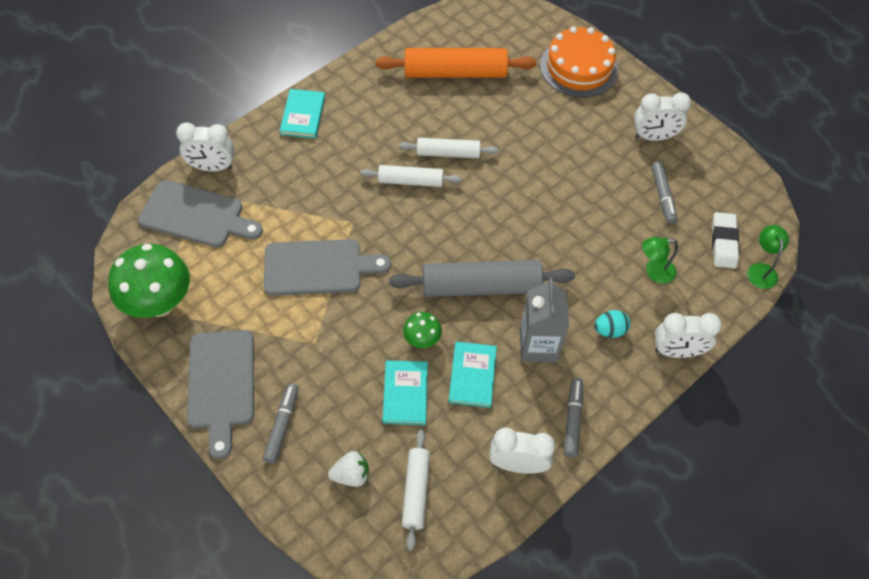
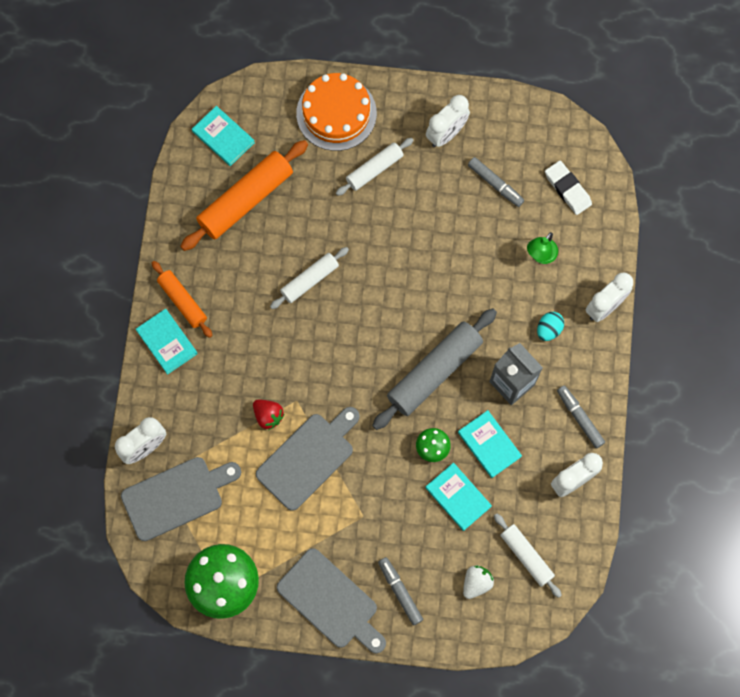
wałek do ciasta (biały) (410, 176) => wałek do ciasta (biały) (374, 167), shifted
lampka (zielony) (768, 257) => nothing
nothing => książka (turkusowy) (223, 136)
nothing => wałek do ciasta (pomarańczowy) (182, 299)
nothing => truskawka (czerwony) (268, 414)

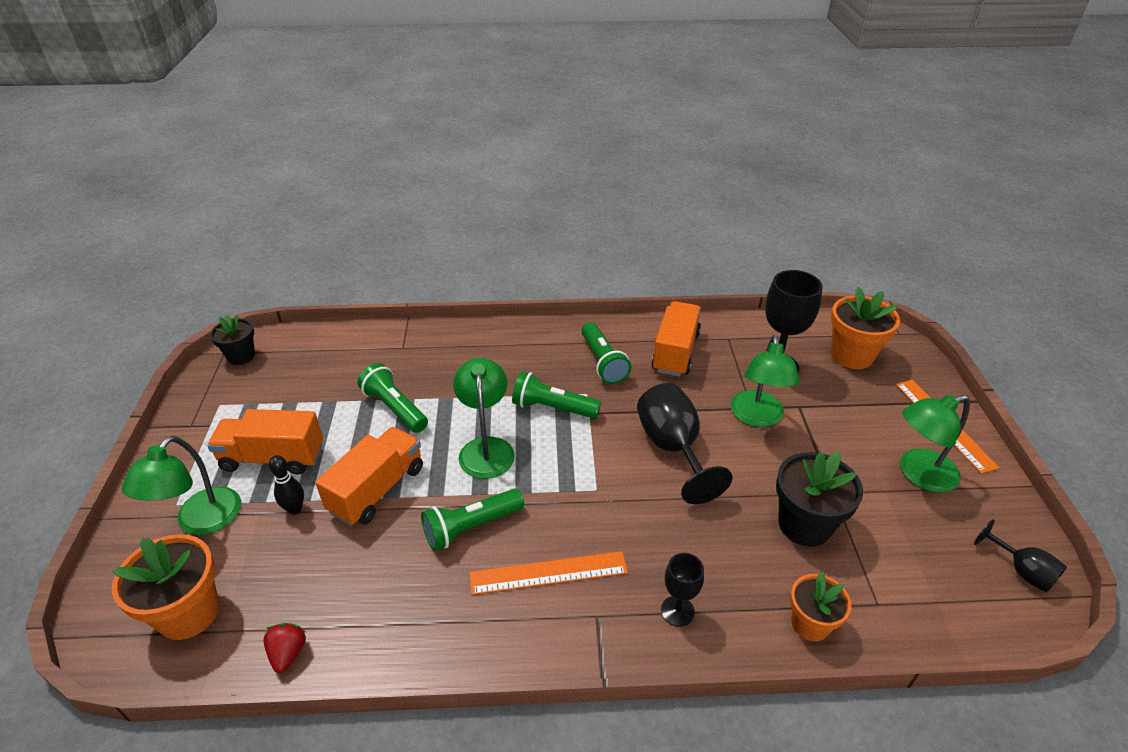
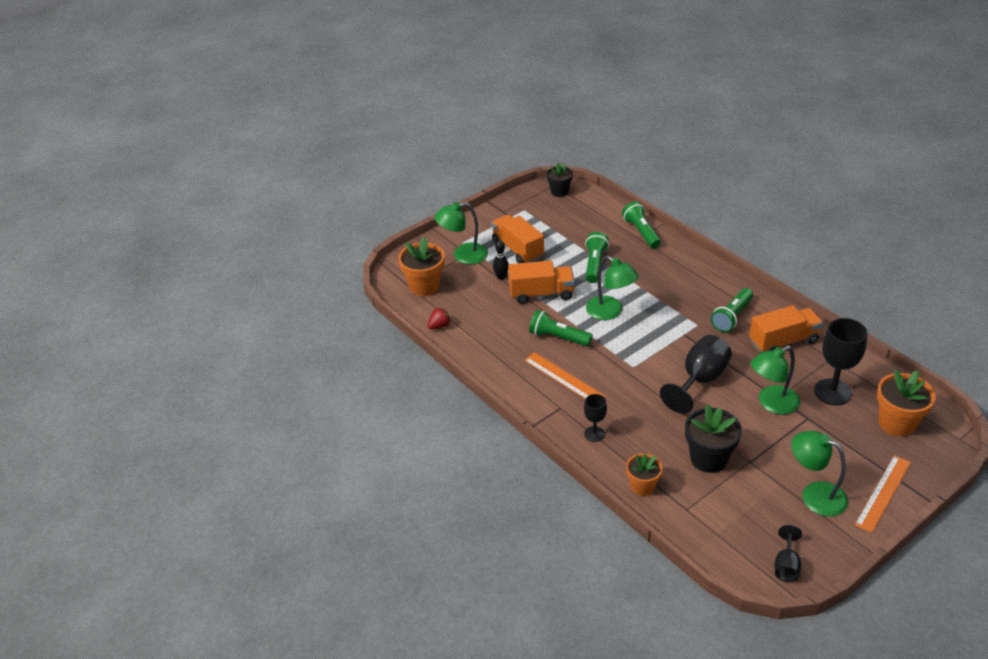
lampka (zielony) (484, 418) => lampka (zielony) (612, 288), 90 degrees clockwise
latarka (zielony) (556, 395) => latarka (zielony) (641, 224), shifted

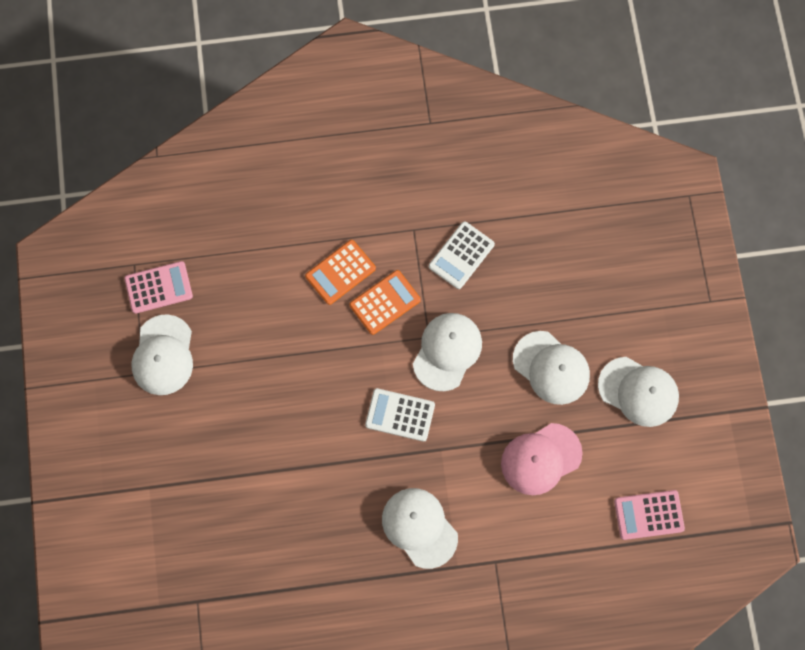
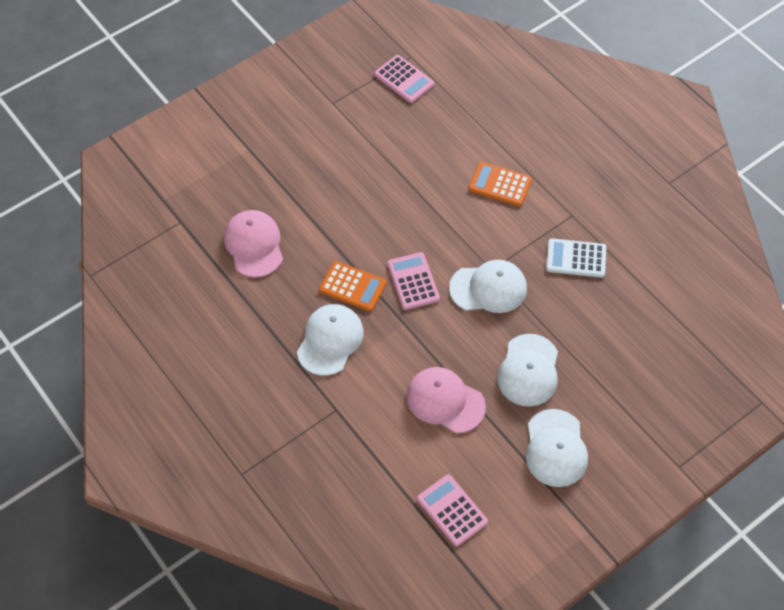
kalkulator (pomarańczowy) (385, 302) => kalkulator (pomarańczowy) (353, 286), shifted
czapka (biały) (162, 354) => nothing
kalkulator (biały) (400, 415) => kalkulator (różowy) (414, 281)
nothing => czapka (różowy) (253, 244)

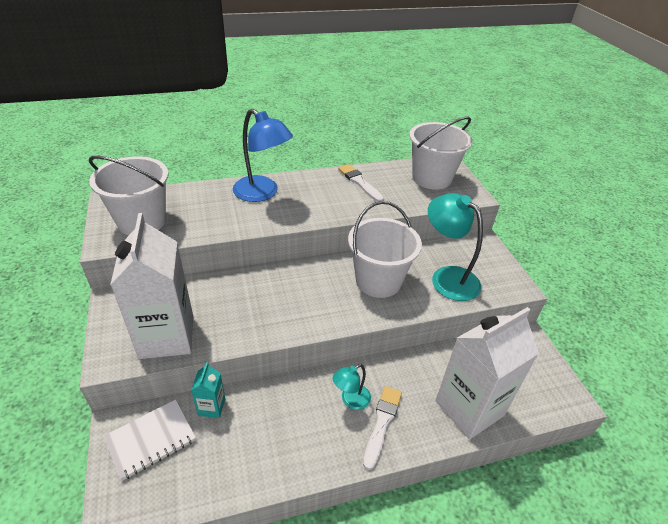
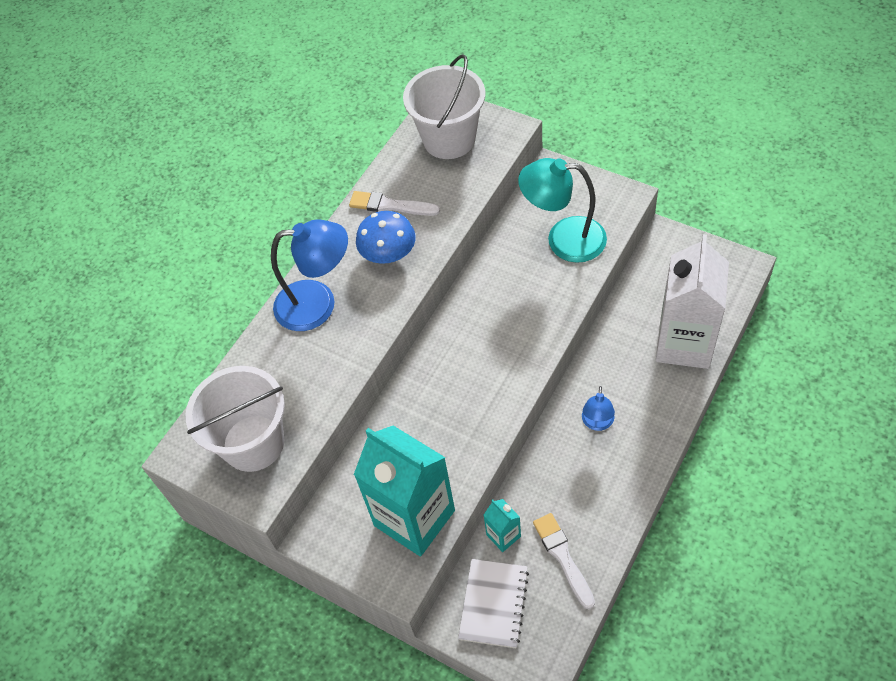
wiadro (biały) (385, 249) => nothing
karton mleka (biały) (151, 286) => karton mleka (turkusowy) (404, 491)
lampka (turkusowy) (352, 387) => lampka (niebieski) (598, 408)
pędzel (biały) (382, 428) => pędzel (biały) (564, 561), shifted
nothing => grzyb (niebieski) (386, 237)

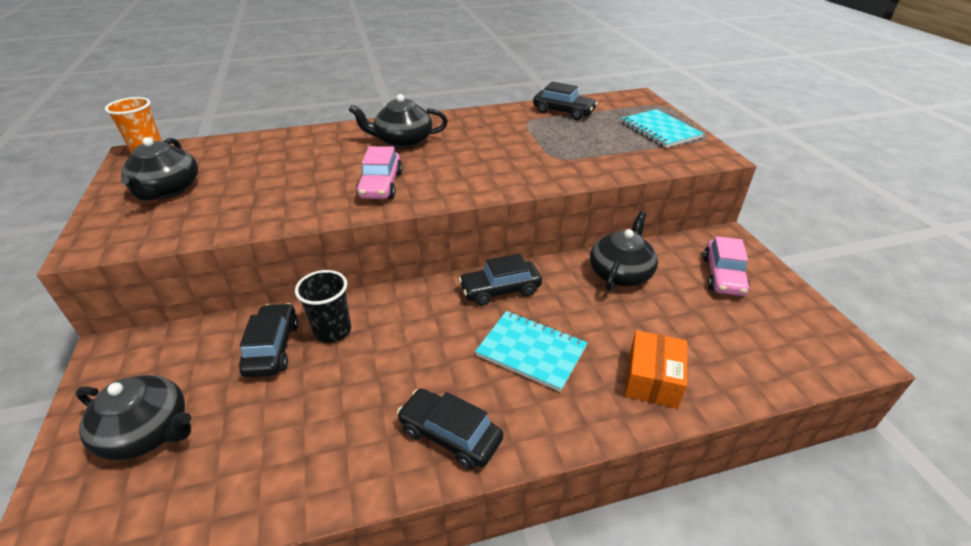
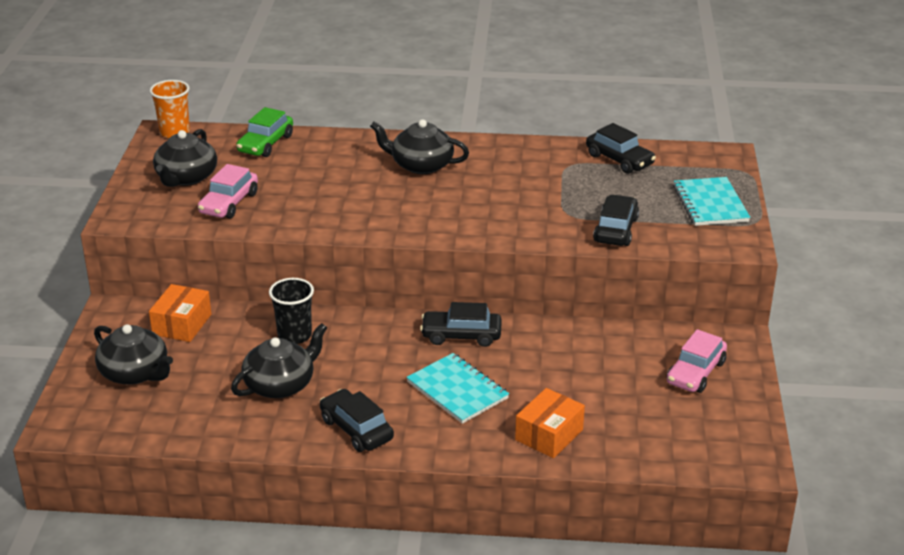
samochód (różowy) (379, 172) => samochód (różowy) (228, 191), shifted
imbryk (czarny) (624, 251) => imbryk (czarny) (279, 360), shifted
samochód (czarny) (268, 340) => samochód (czarny) (616, 220), shifted
nothing => samochód (zielony) (264, 132)
nothing => pudełko (pomarańczowy) (180, 313)

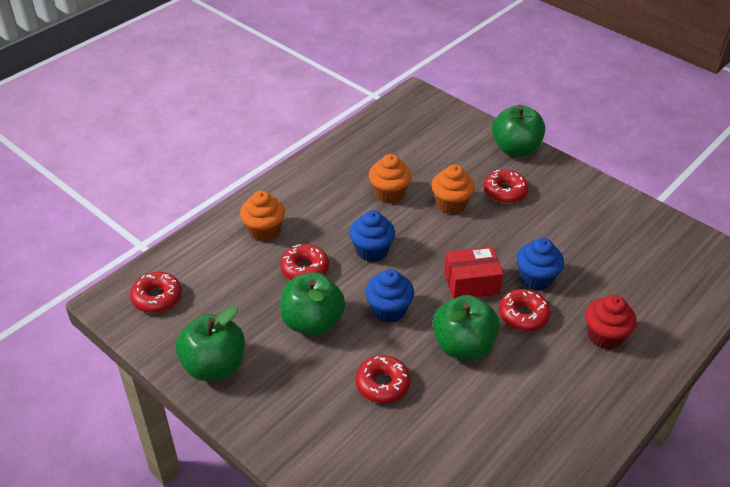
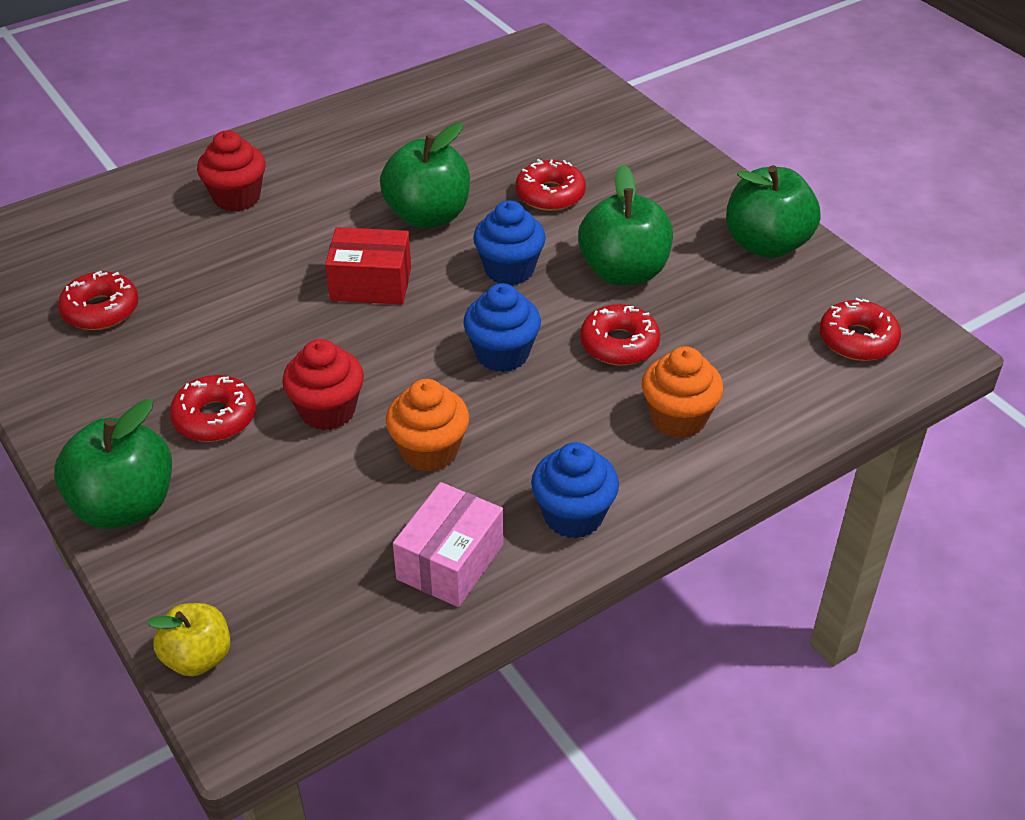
muffinka (pomarańczowy) (453, 189) => muffinka (czerwony) (323, 384)
muffinka (niebieski) (540, 264) => muffinka (niebieski) (575, 490), shifted
donut (czerwony) (525, 310) => donut (czerwony) (98, 300), shifted
nothing => pudełko (różowy) (448, 544)
nothing => jabłko (żółty) (188, 639)

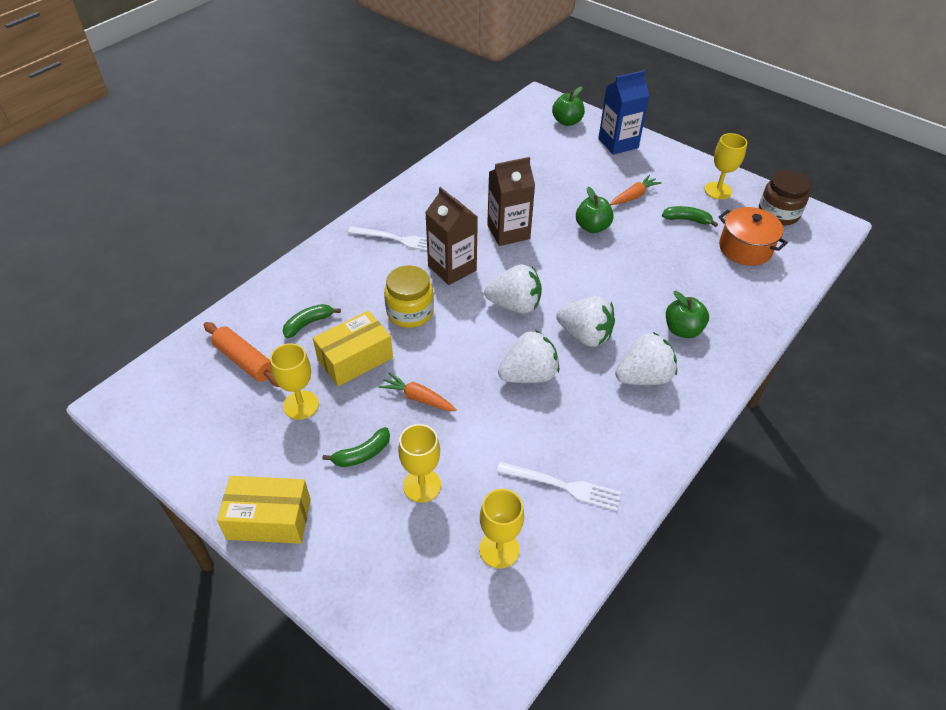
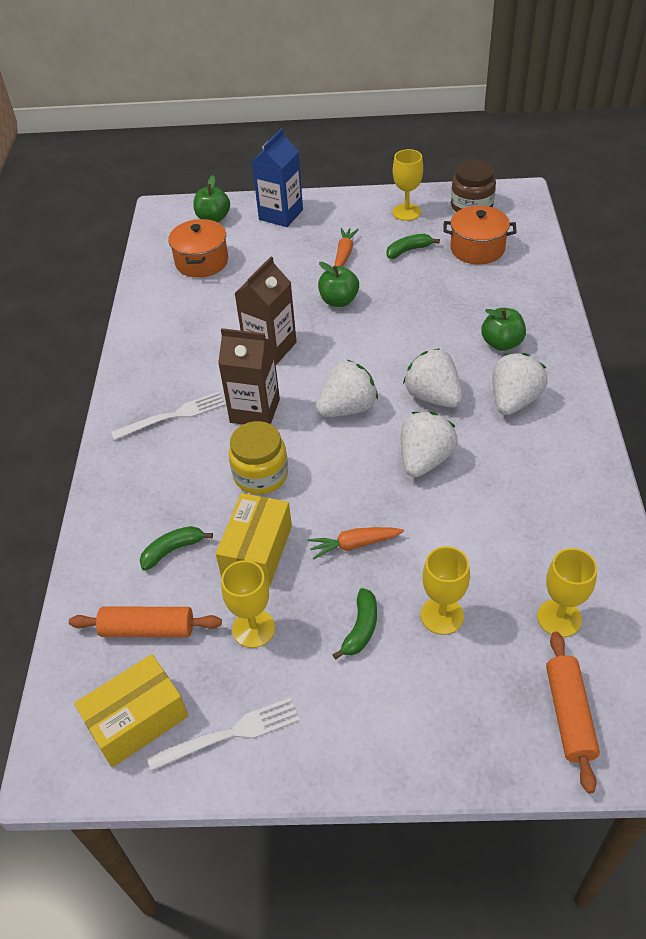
truskawka (biały) (585, 321) => truskawka (biały) (433, 378), 120 degrees counterclockwise
banan (zielony) (312, 321) => banan (zielony) (176, 548), 45 degrees clockwise
widelec (biały) (559, 486) => widelec (biały) (223, 734), shifted
pudełko (żółty) (264, 510) => pudełko (żółty) (131, 710), shifted
nothing => garnek (pomarańczowy) (198, 248)
nothing => wałek do ciasta (pomarańczowy) (573, 712)

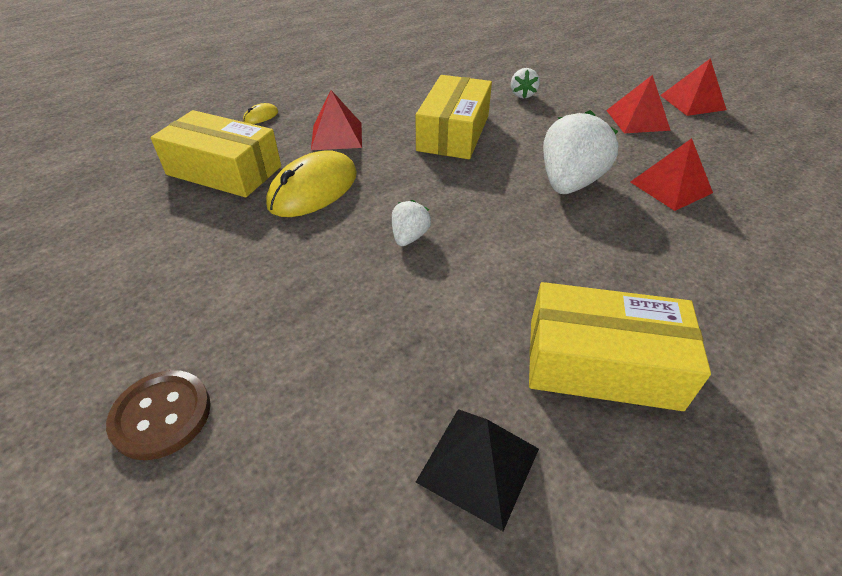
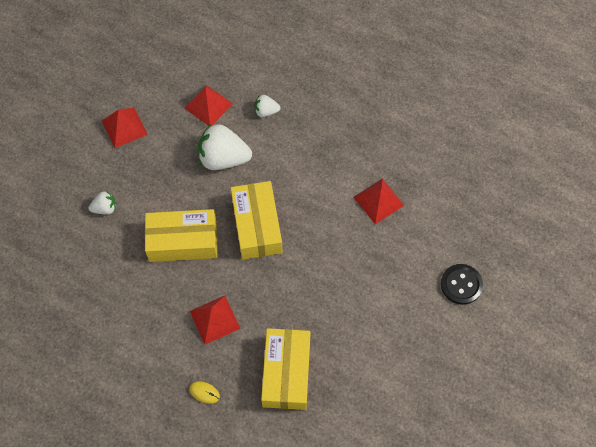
piramida (czerwony) (693, 87) => piramida (czerwony) (378, 201), shifted
myszka (żółty) (311, 183) => nothing
truskawka (biały) (411, 223) => truskawka (biały) (267, 106), shifted
pudełko (żółty) (620, 346) => pudełko (żółty) (256, 220), shifted
guzik (brązowy) (158, 415) => guzik (czarny) (462, 284)
piramida (czarny) (477, 470) => nothing

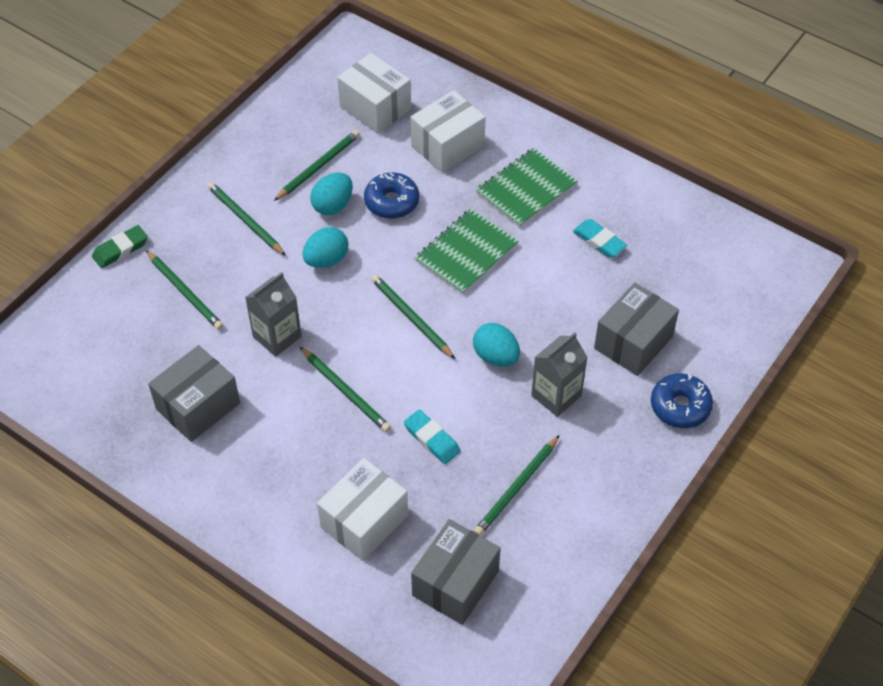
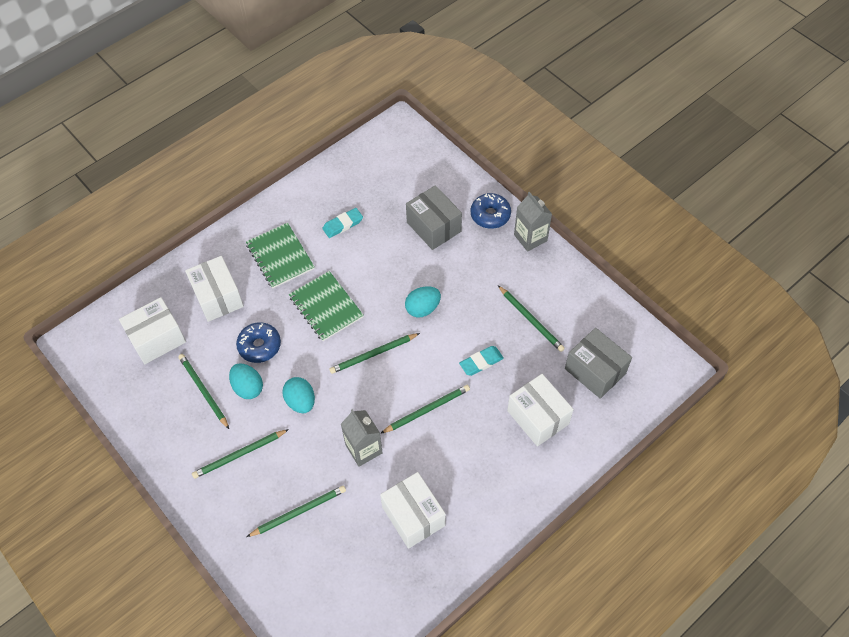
gumka do mazania (zielony) (120, 246) => nothing
karton mleka (szary) (559, 374) => karton mleka (szary) (533, 222), shifted
pudełko (szary) (194, 393) => pudełko (biały) (413, 510)

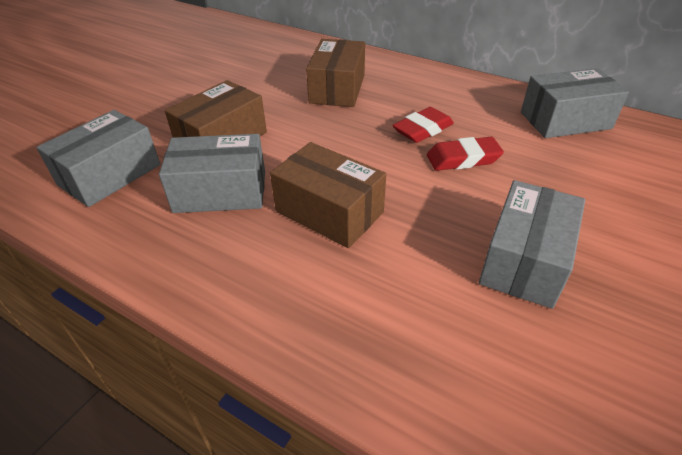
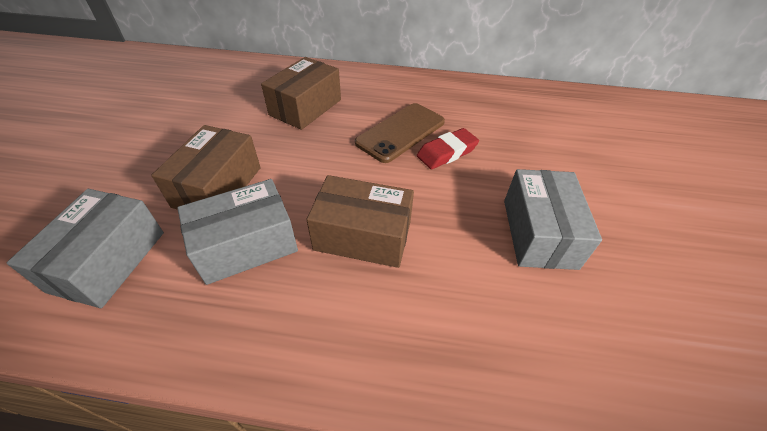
pudełko (brązowy) (335, 73) => pudełko (brązowy) (301, 93), 45 degrees clockwise
pudełko (szary) (575, 103) => nothing
gumka do mazania (czerwony) (423, 125) => telefon (brązowy) (400, 133)

